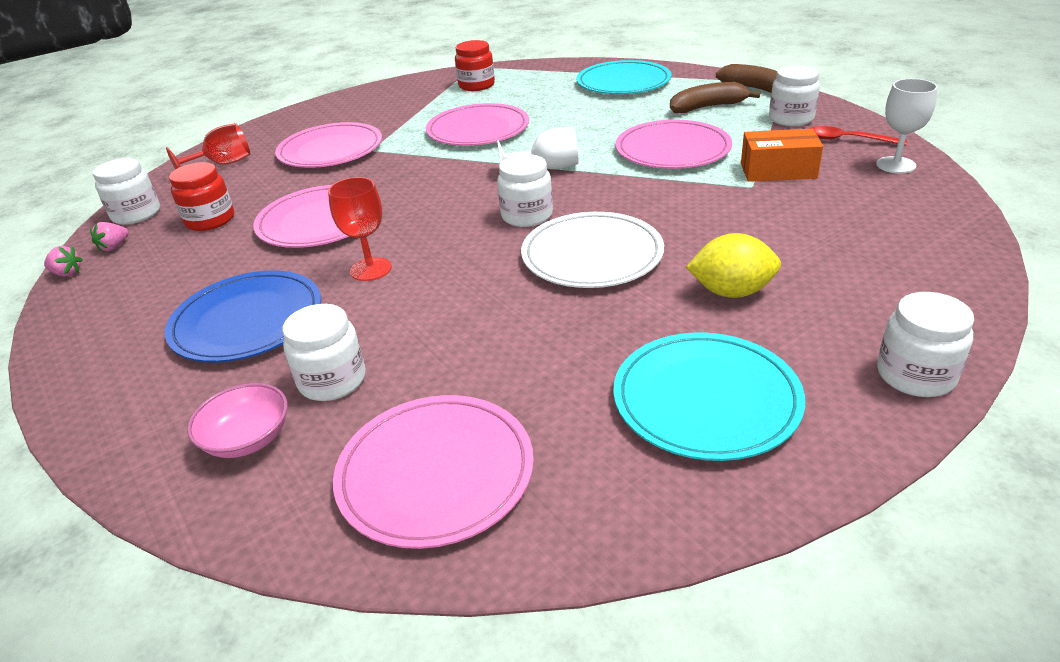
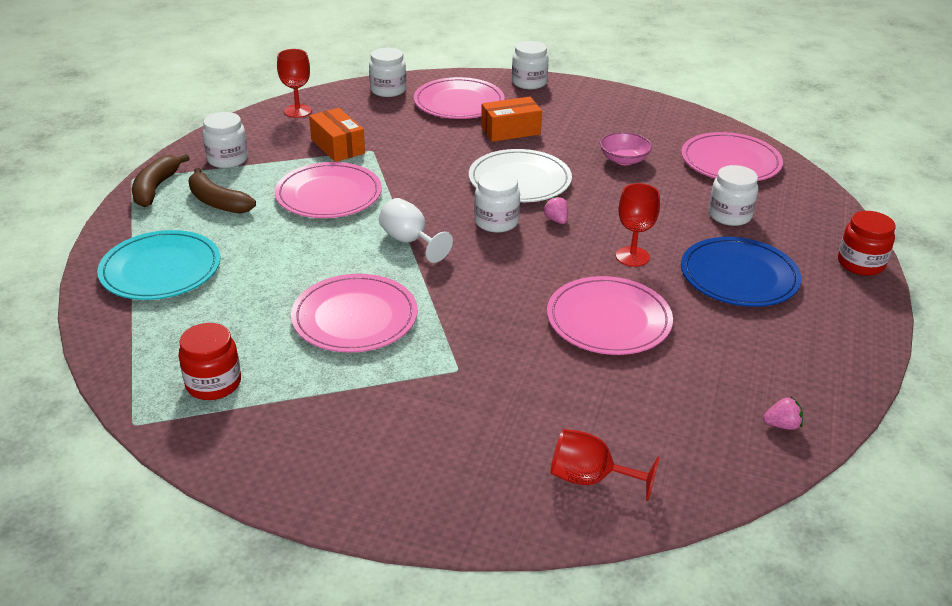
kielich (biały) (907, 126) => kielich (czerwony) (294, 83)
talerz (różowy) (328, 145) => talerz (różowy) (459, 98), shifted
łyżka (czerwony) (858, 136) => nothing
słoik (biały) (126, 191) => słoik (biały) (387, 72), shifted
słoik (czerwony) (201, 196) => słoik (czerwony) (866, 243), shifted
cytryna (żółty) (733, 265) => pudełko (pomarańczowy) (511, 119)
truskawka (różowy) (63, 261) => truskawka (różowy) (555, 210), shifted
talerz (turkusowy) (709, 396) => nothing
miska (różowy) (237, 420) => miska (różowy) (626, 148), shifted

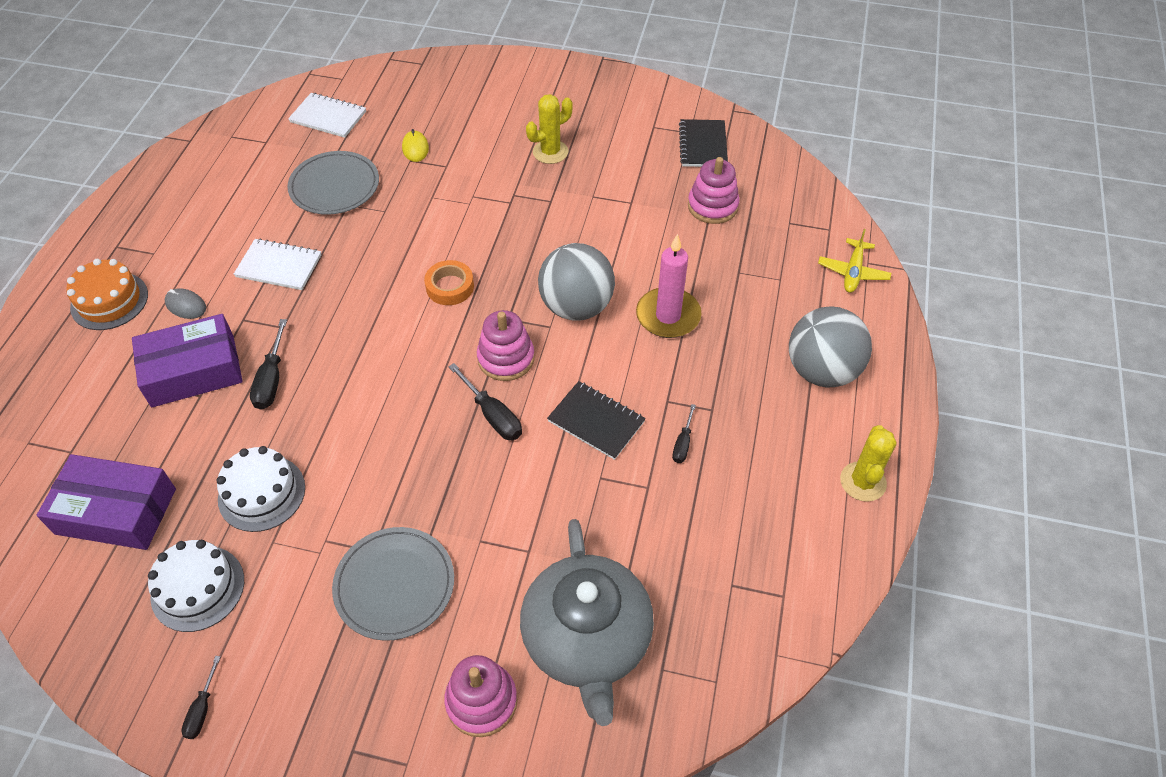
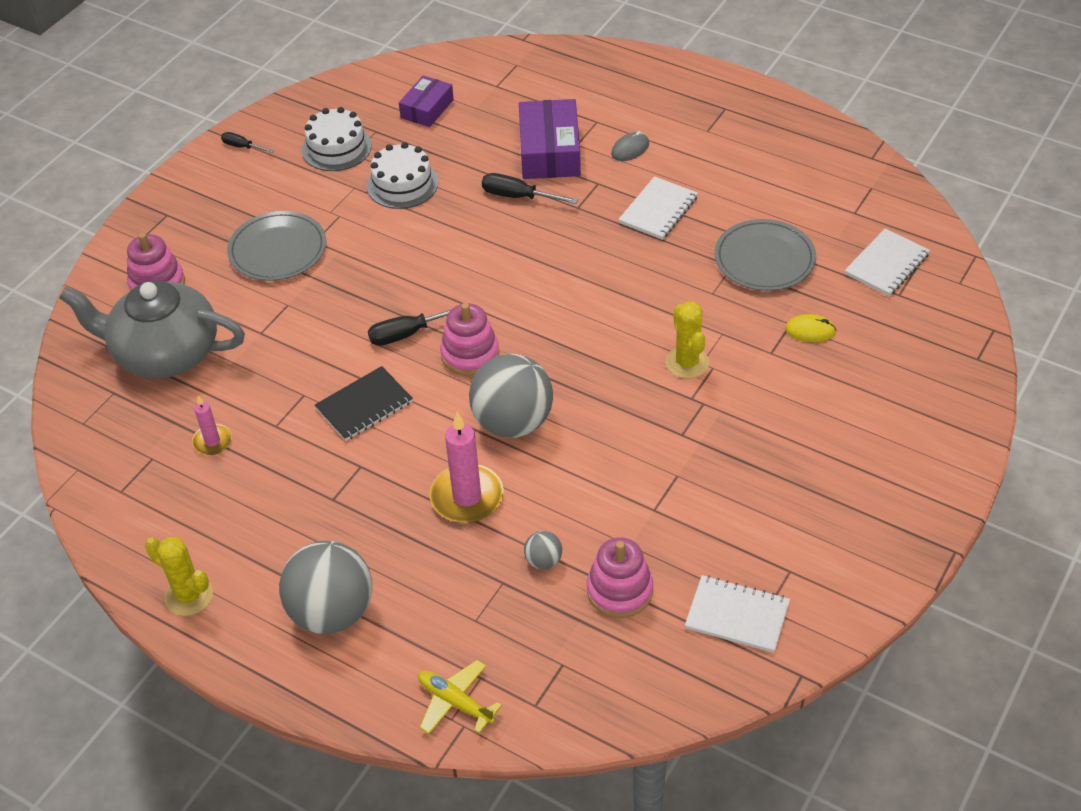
kaktus (żółty) (549, 129) => kaktus (żółty) (687, 340), shifted
zeszyt (czarny) (703, 143) => zeszyt (biały) (737, 614)
tort (pomarańczowy) (107, 294) => nothing
taśma klejąca (pomarańczowy) (449, 282) => nothing
śrubokręt (czarny) (684, 433) => nothing
pudełko (fioletowy) (106, 502) => pudełko (fioletowy) (426, 101), x0.62
nothing => świeca (różowy) (212, 425)
nothing => piłka (szary) (543, 550)

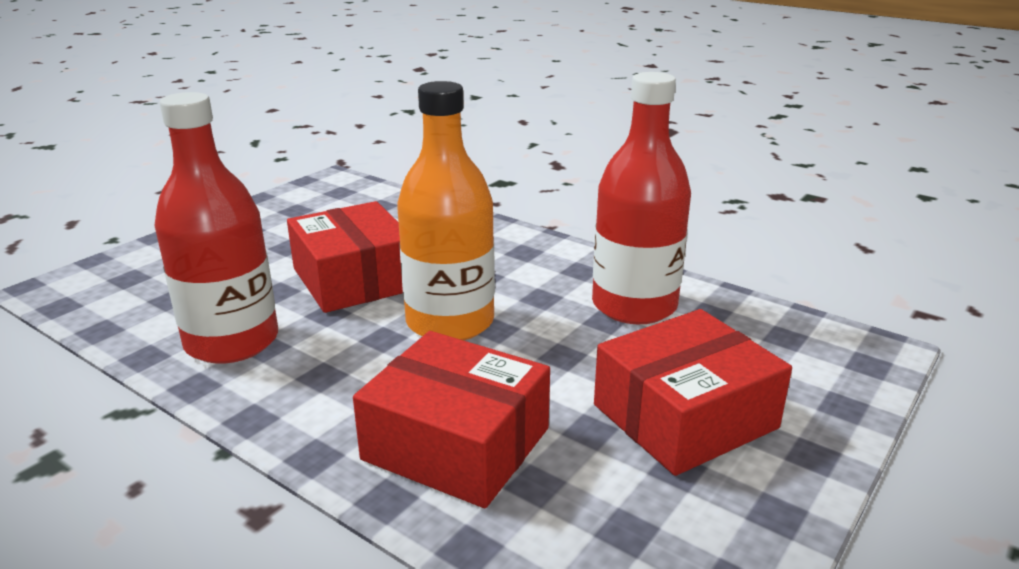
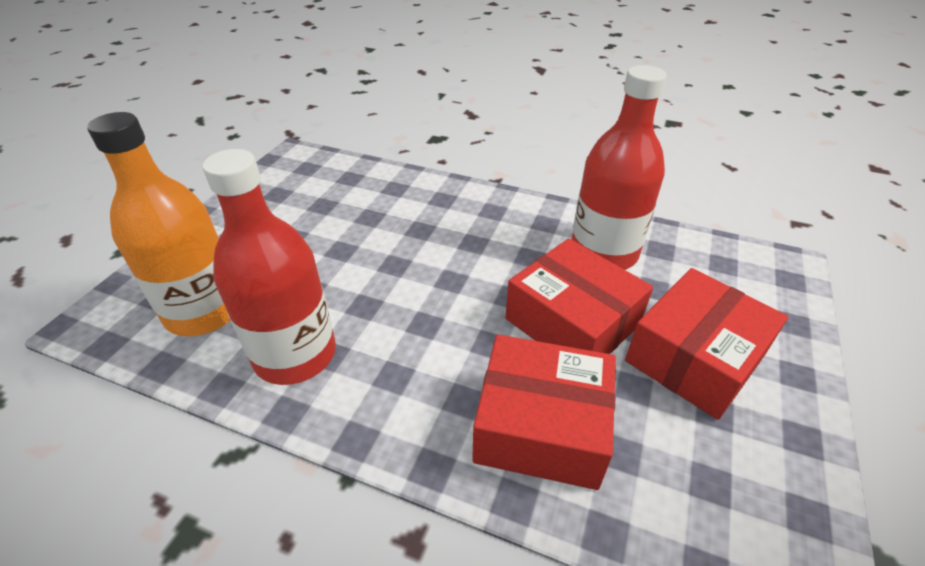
butelka (pomarańczowy) (446, 210) => butelka (pomarańczowy) (159, 224), shifted
pudełko (czerwony) (345, 257) => pudełko (czerwony) (579, 296), shifted

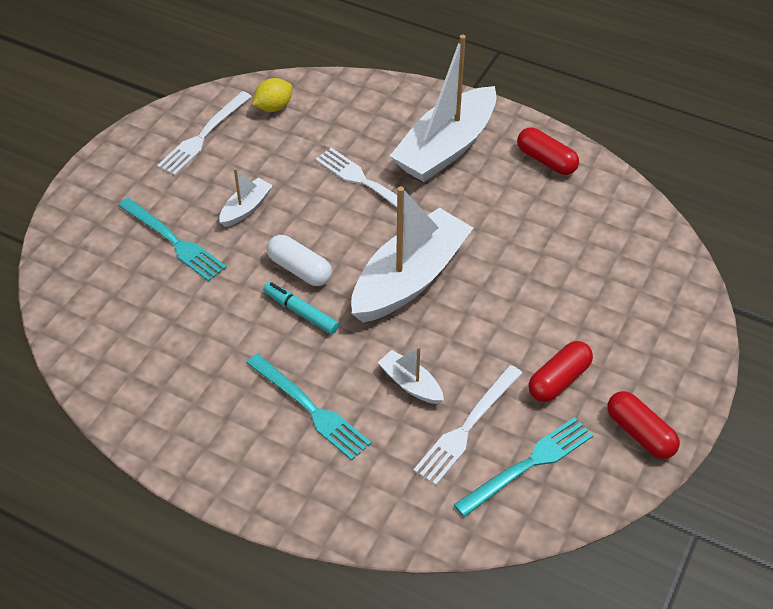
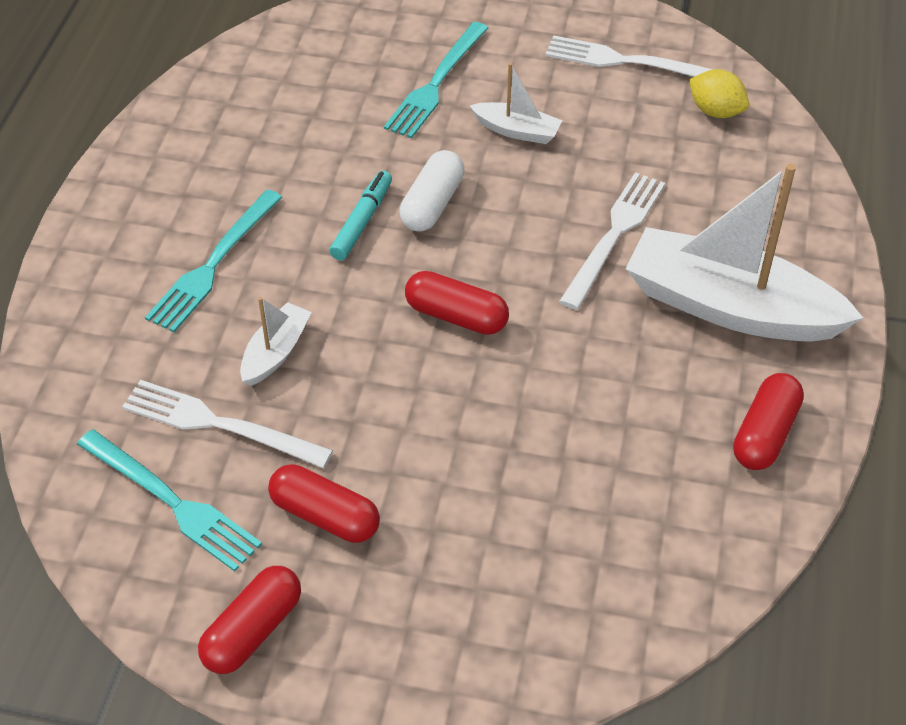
łódka (biały) (412, 254) => kapsułka (czerwony) (457, 303)

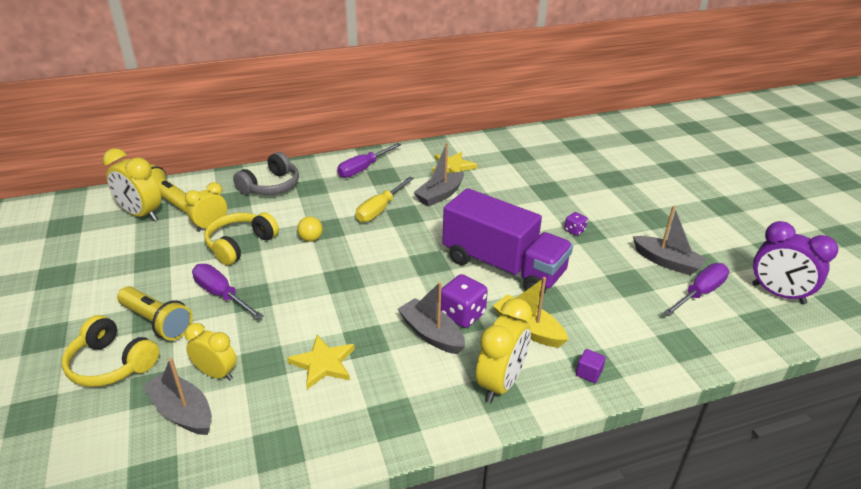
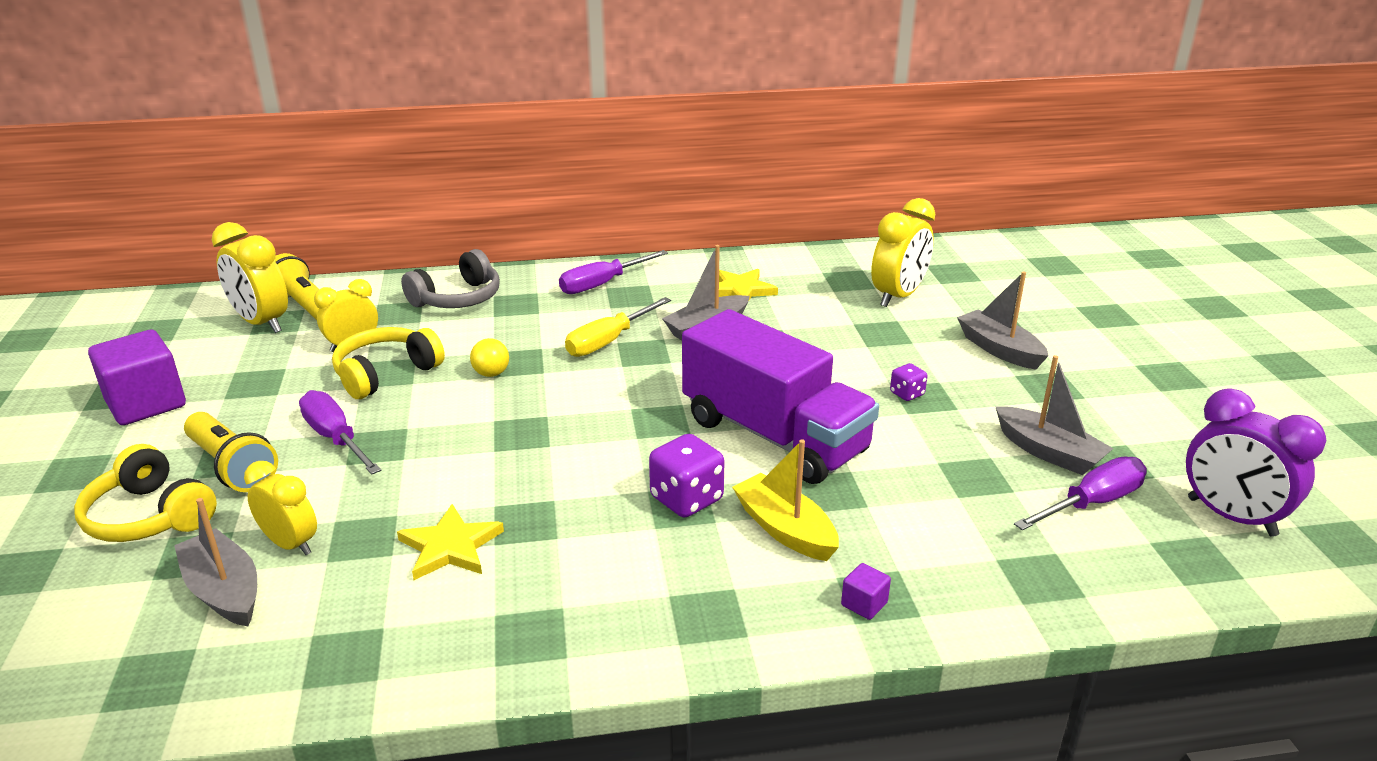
łódka (szary) (431, 318) => łódka (szary) (1003, 320), shifted
budzik (żółty) (504, 350) => budzik (żółty) (903, 252), shifted
nothing => sześcian (fioletowy) (137, 377)

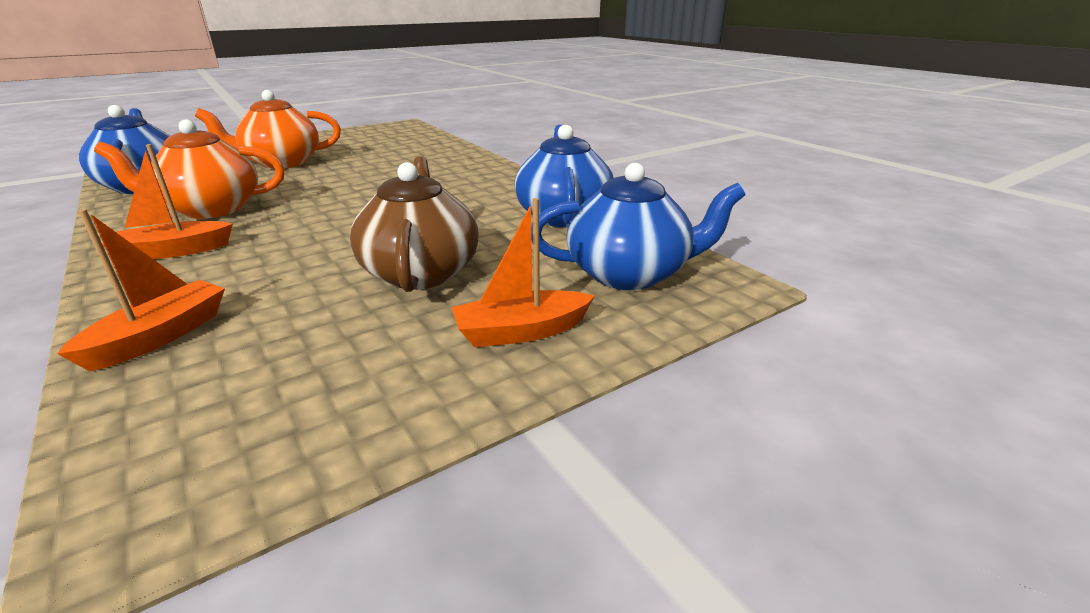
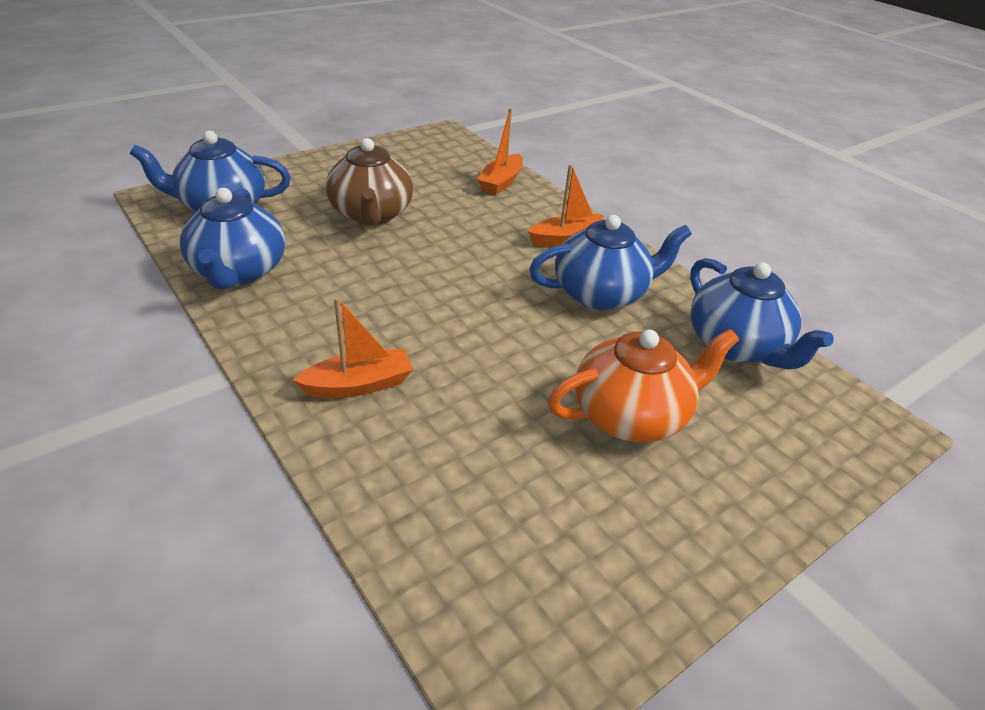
imbryk (pomarańczowy) (189, 169) => imbryk (niebieski) (610, 262)
łódka (pomarańczowy) (523, 272) => łódka (pomarańczowy) (353, 347), shifted

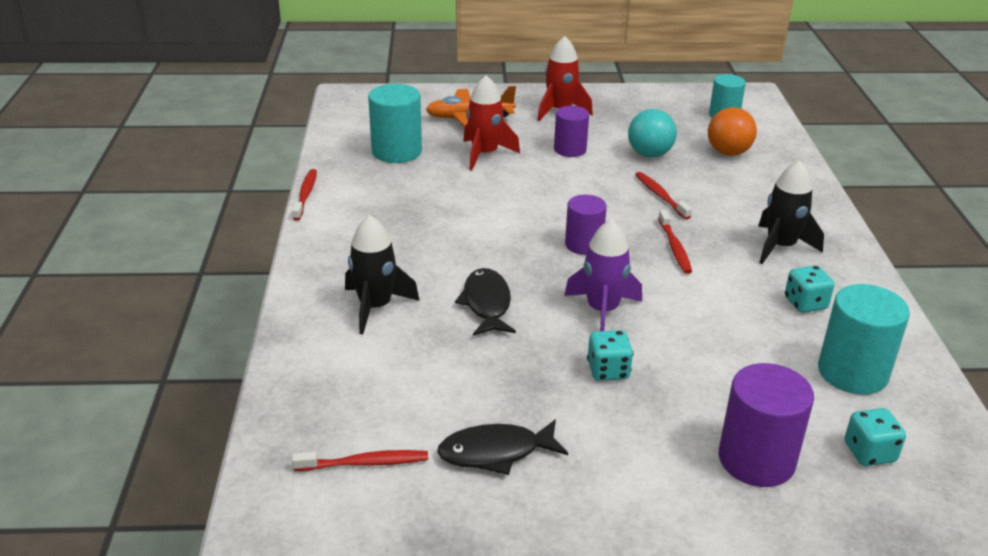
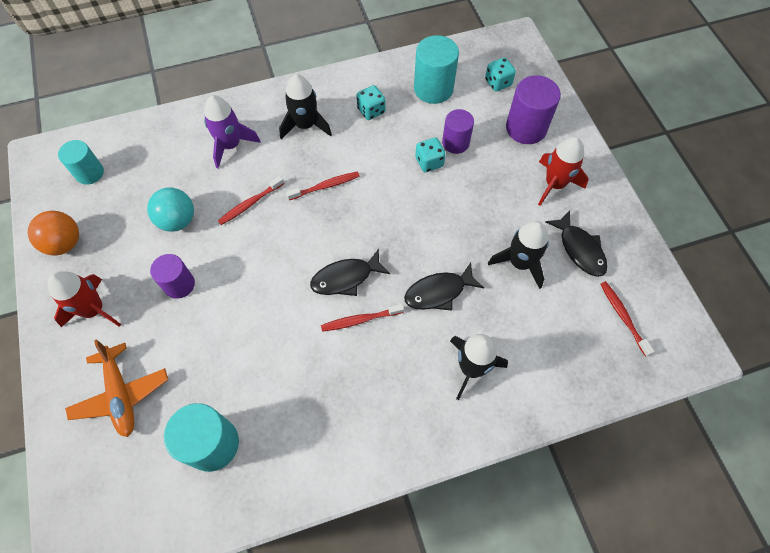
rakieta (czerwony) (491, 122) => rakieta (czerwony) (563, 171), shifted
piłka (pomarańczowy) (732, 131) => piłka (pomarańczowy) (53, 233), shifted
szczoteczka do zębów (czerwony) (304, 195) => szczoteczka do zębów (czerwony) (362, 318), shifted
walec (fioletowy) (586, 225) => walec (fioletowy) (458, 131), shifted
rakieta (fioletowy) (603, 275) => rakieta (fioletowy) (232, 131), shifted
kostka do gry (turkusowy) (610, 355) => kostka do gry (turkusowy) (430, 154), shifted
nothing => rakieta (czarny) (518, 255)
nothing => ryba (czarny) (350, 272)

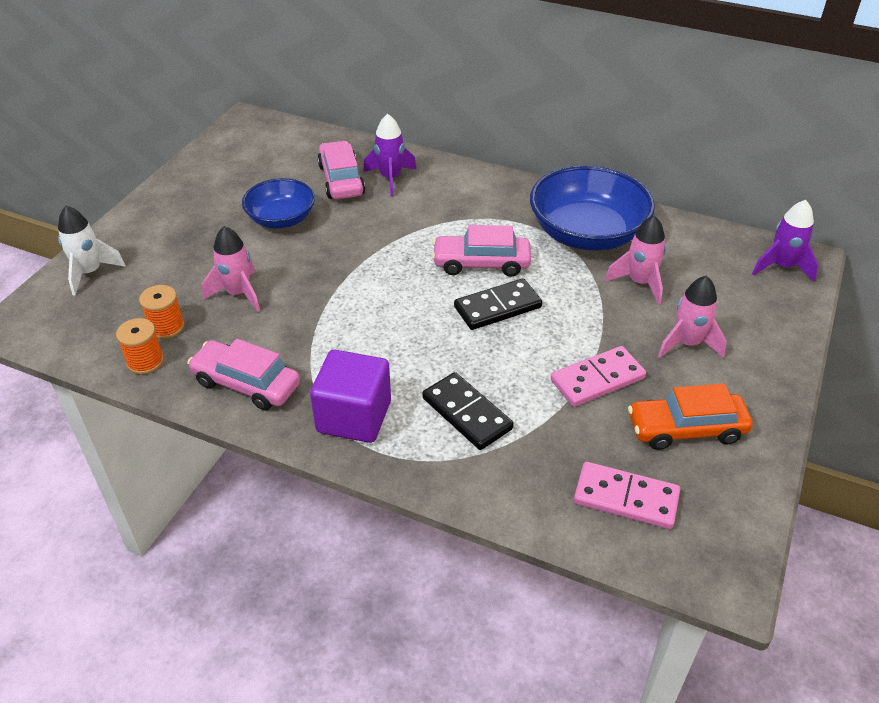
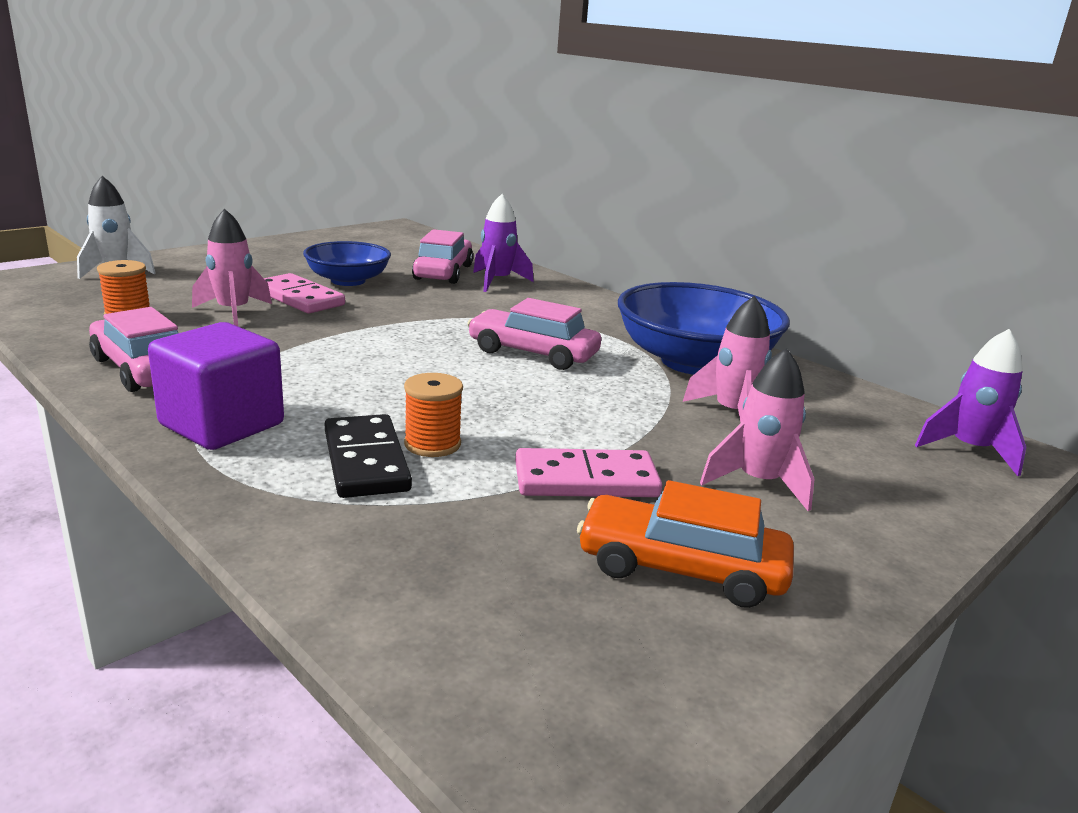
kostka domina (czarny) (498, 304) => nothing
szpulka (pomarańczowy) (140, 346) => szpulka (pomarańczowy) (433, 415), shifted
kostka domina (różowy) (627, 495) => kostka domina (różowy) (304, 293), shifted

